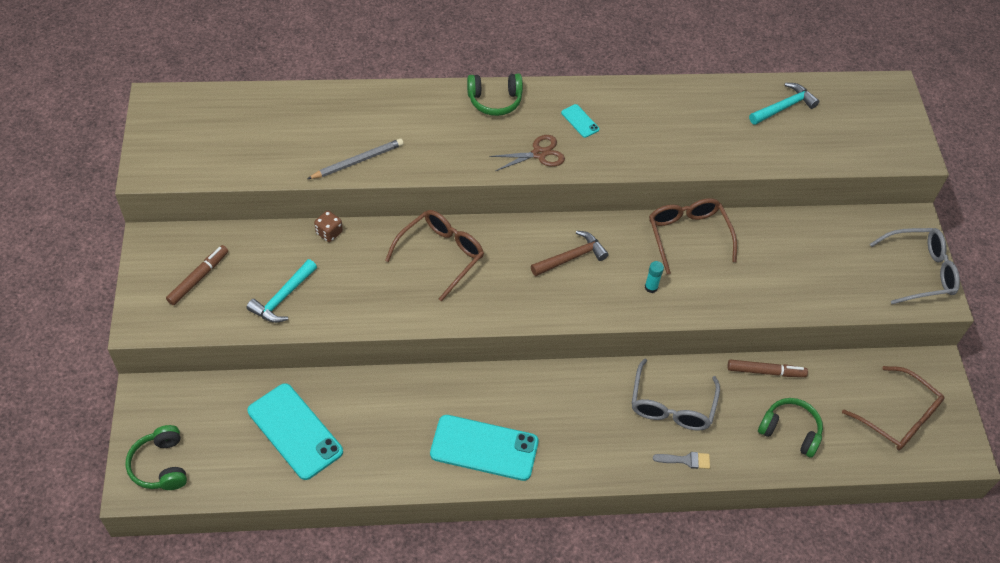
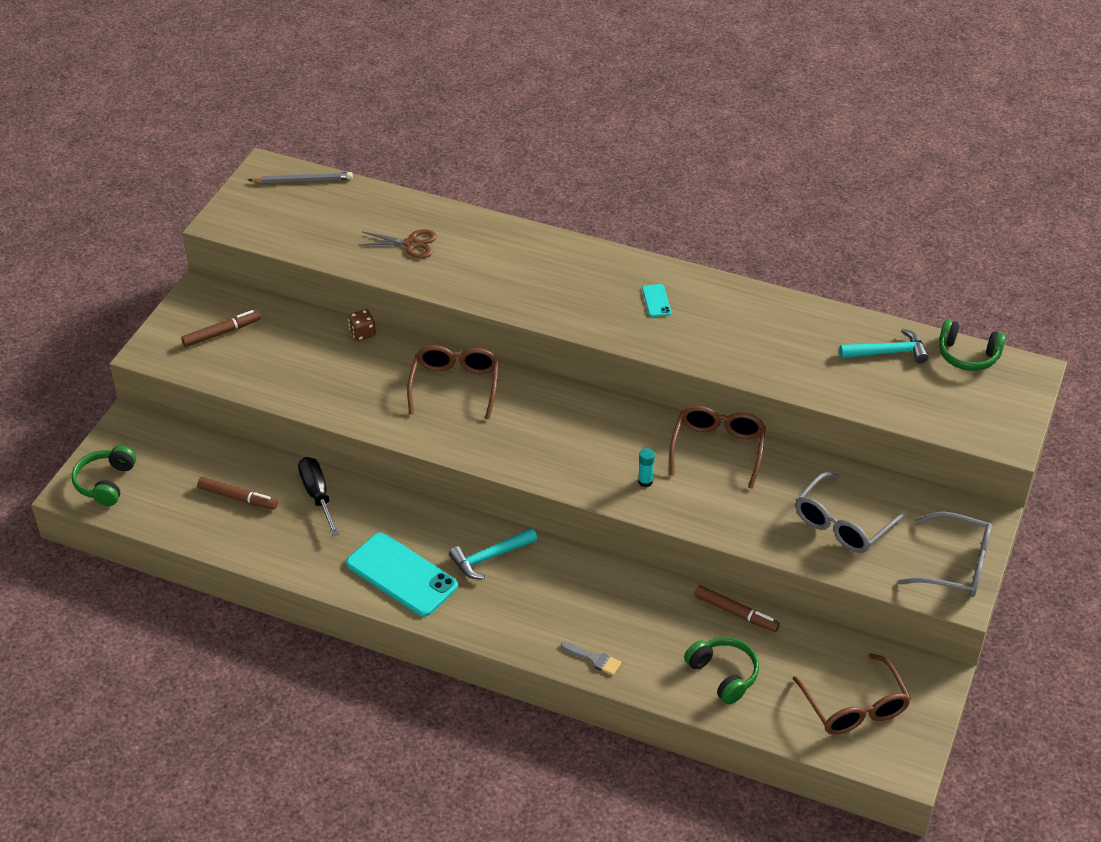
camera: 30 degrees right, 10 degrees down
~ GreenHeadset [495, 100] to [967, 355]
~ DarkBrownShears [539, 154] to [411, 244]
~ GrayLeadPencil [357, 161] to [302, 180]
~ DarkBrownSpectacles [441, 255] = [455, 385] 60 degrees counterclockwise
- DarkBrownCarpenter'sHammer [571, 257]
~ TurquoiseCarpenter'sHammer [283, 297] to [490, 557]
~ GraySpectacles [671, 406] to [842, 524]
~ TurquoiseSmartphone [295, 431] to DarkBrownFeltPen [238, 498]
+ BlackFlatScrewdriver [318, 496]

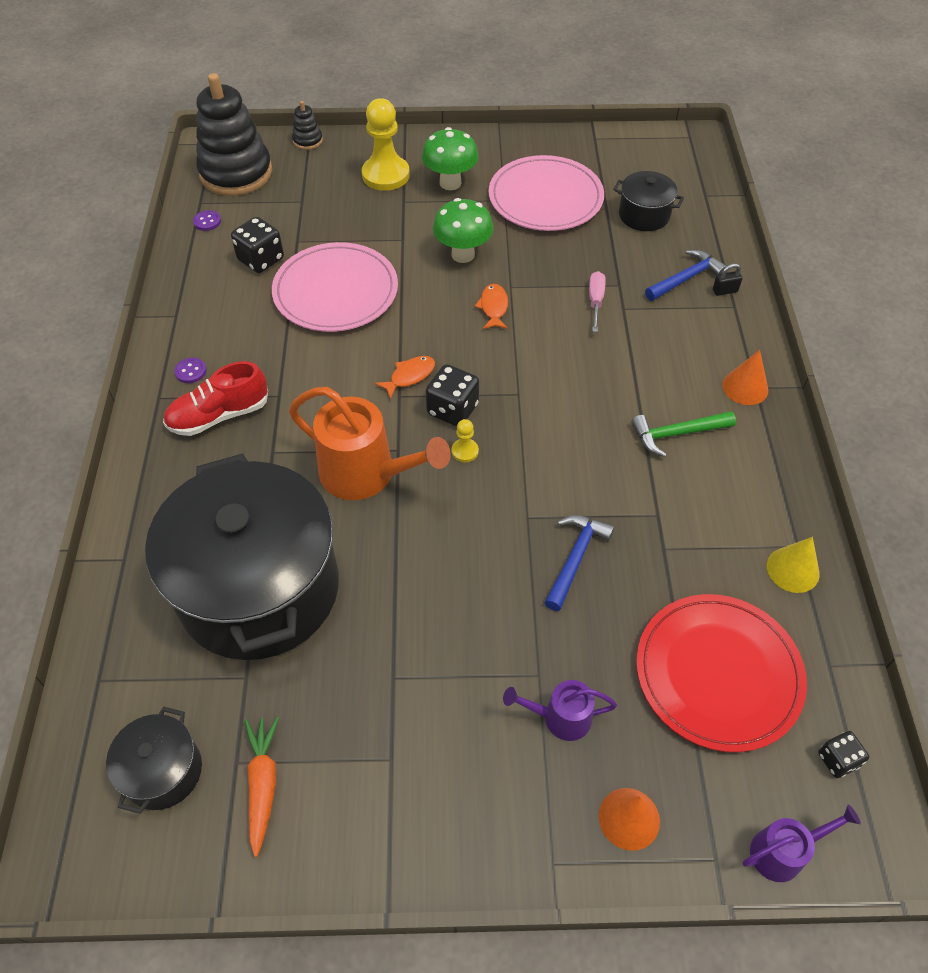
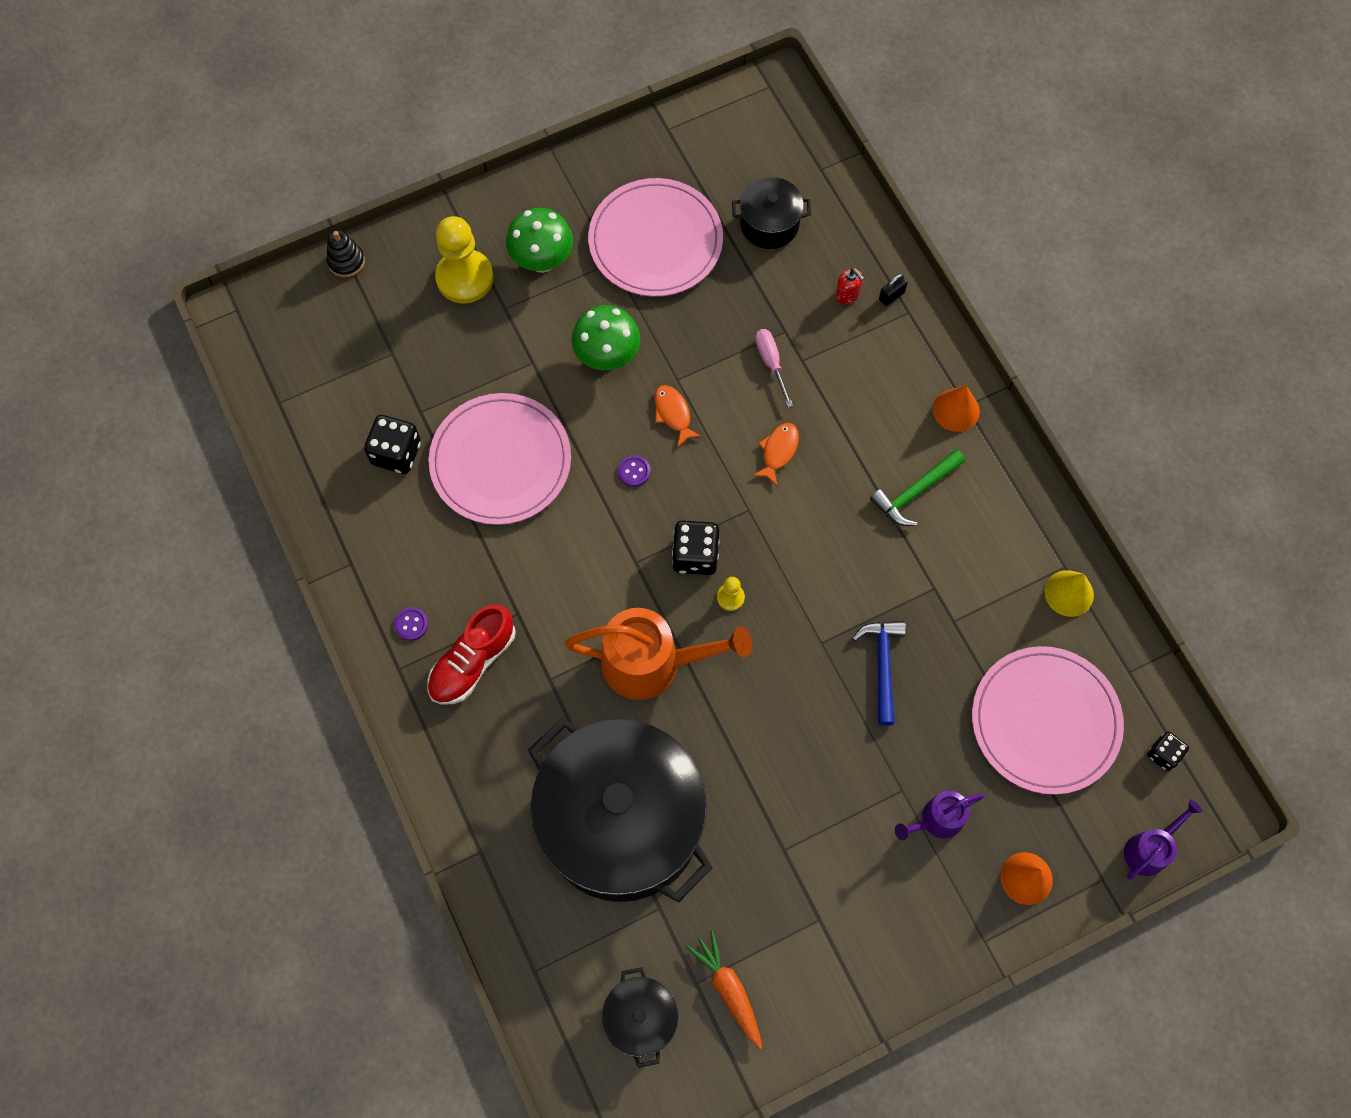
camera: 25 degrees left, 15 degrees up
- BlackStackingRings [236, 173]
~ PurpleSewingButton [207, 221] to [634, 471]
~ RoyalBlueCarpenter'sHammer [686, 278] to ScarletPumpBottle [847, 295]
~ OrangeToyFish [409, 376] to [778, 451]
~ ScarletPlate [718, 673] to RosePinkPlate [1045, 721]

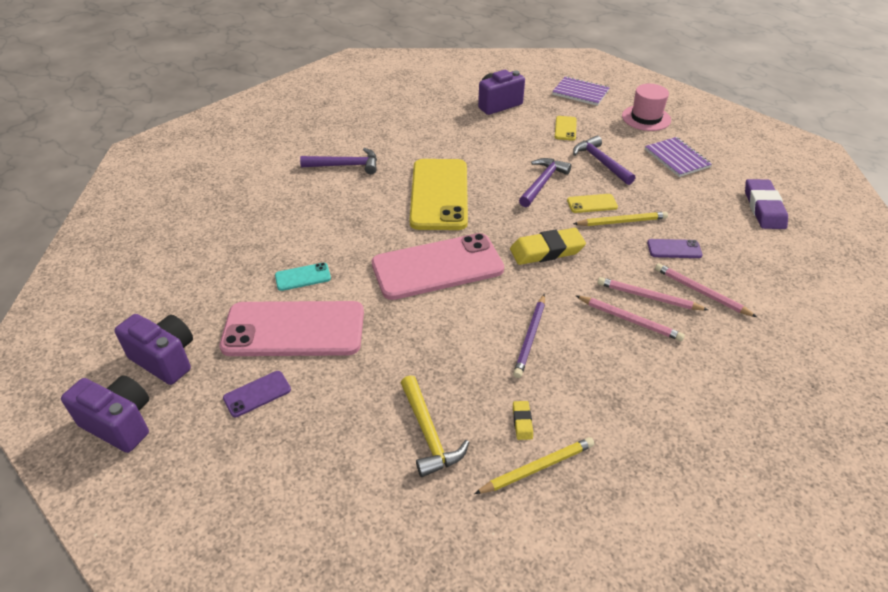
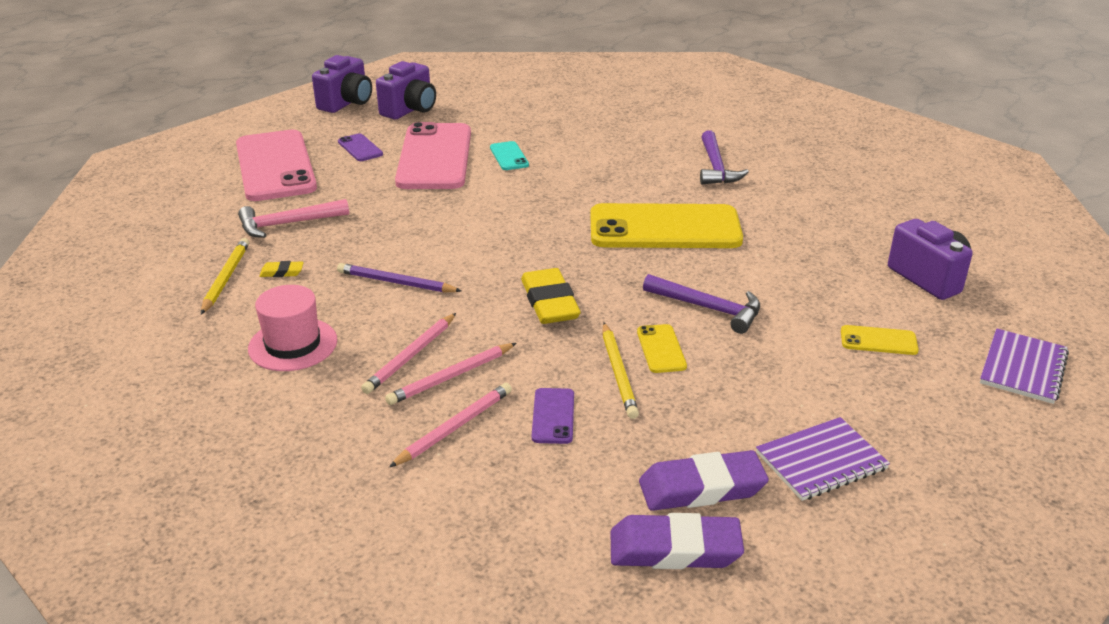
camera: 90 degrees right, 10 degrees down
~ RosePinkTopHat [646, 118] to [293, 344]
- PurpleCarpenter'sHammer [601, 162]
~ RosePinkSmartphone [437, 267] to [275, 166]
~ RosePinkLeadPencil [648, 297] = [451, 377] 150 degrees counterclockwise
~ BrightYellowCarpenter'sHammer [429, 434] to RosePinkCarpenter'sHammer [287, 224]
~ BrightYellowLeadPencil [537, 467] = [226, 278] 150 degrees counterclockwise
+ PurpleGumEraser [702, 488]

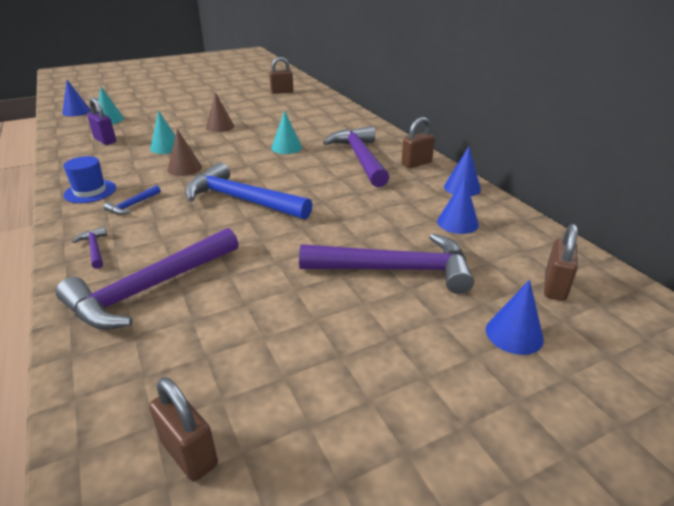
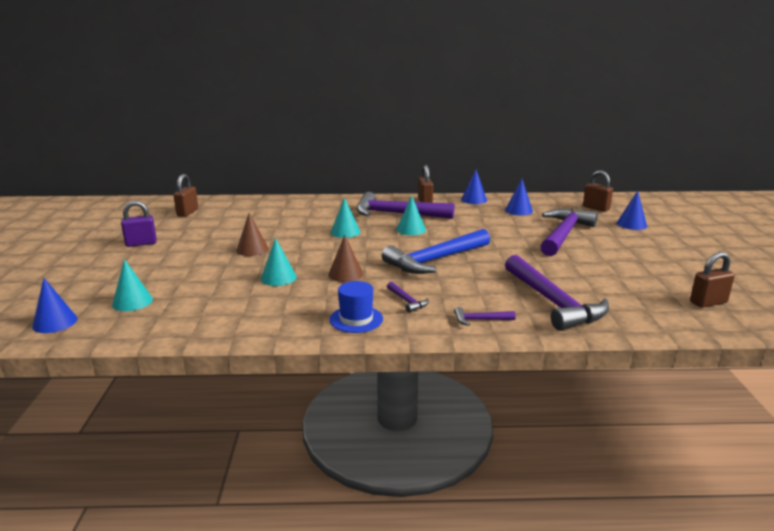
camera: 65 degrees left, 10 degrees down
~ PurpleSmallLock [105, 140] to [141, 243]
~ RoyalBlueCarpenter'sHammer [132, 205] to PurpleCarpenter'sHammer [407, 301]
+ TurquoiseConeShape [411, 229]

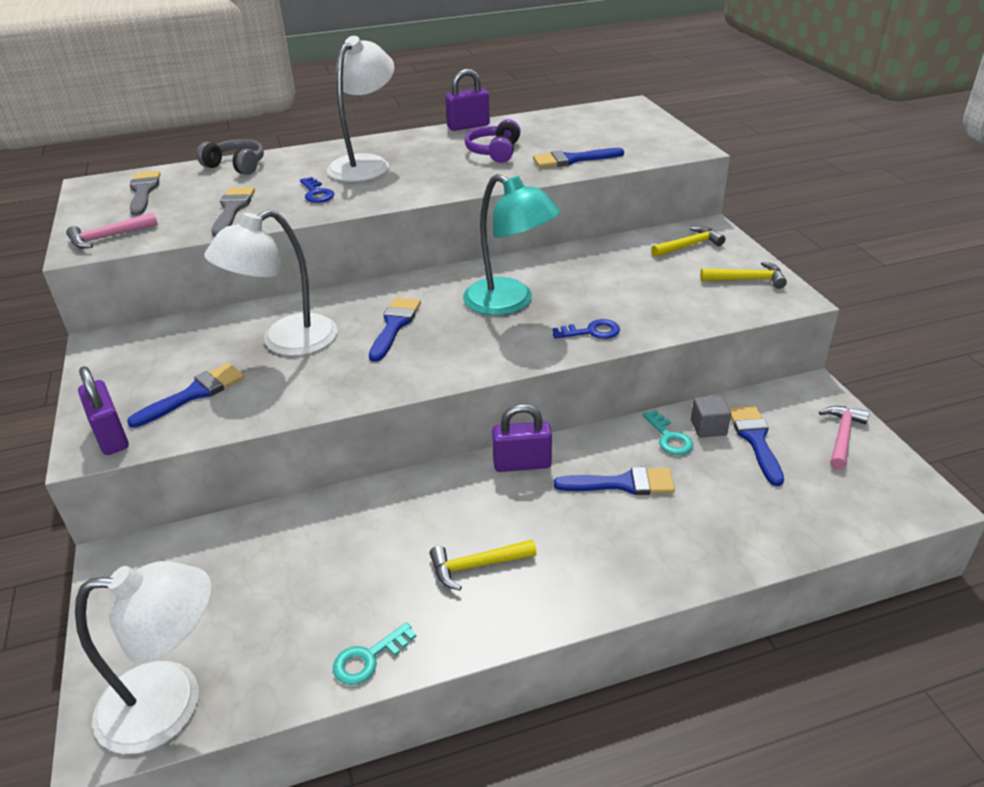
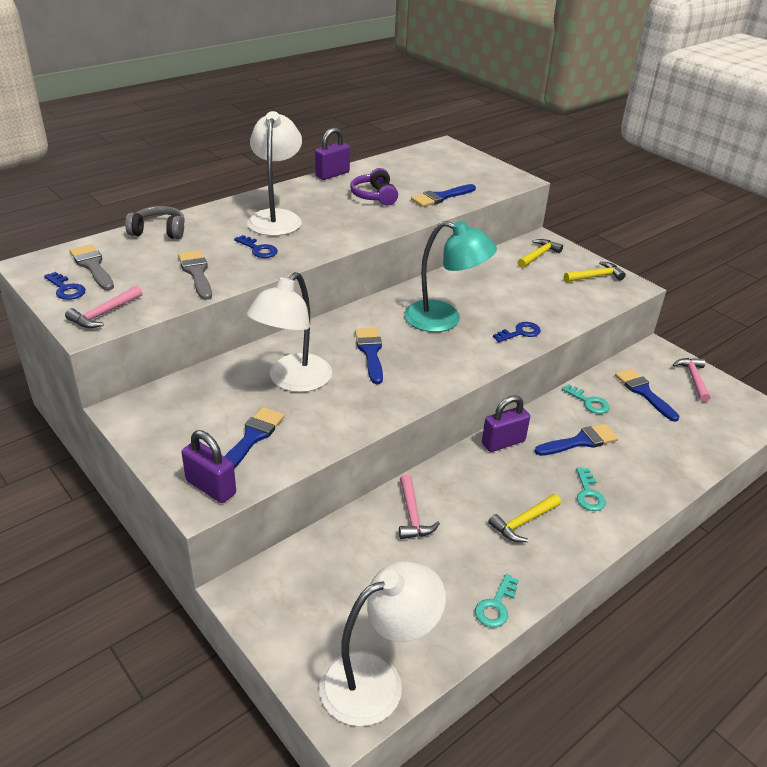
camera: 25 degrees left, 0 degrees up
- GrayCube [708, 427]
+ RoyalBlueDoorKey [66, 289]
+ TurquoiseDoorKey [589, 494]
+ RosePinkCarpenter'sHammer [412, 515]

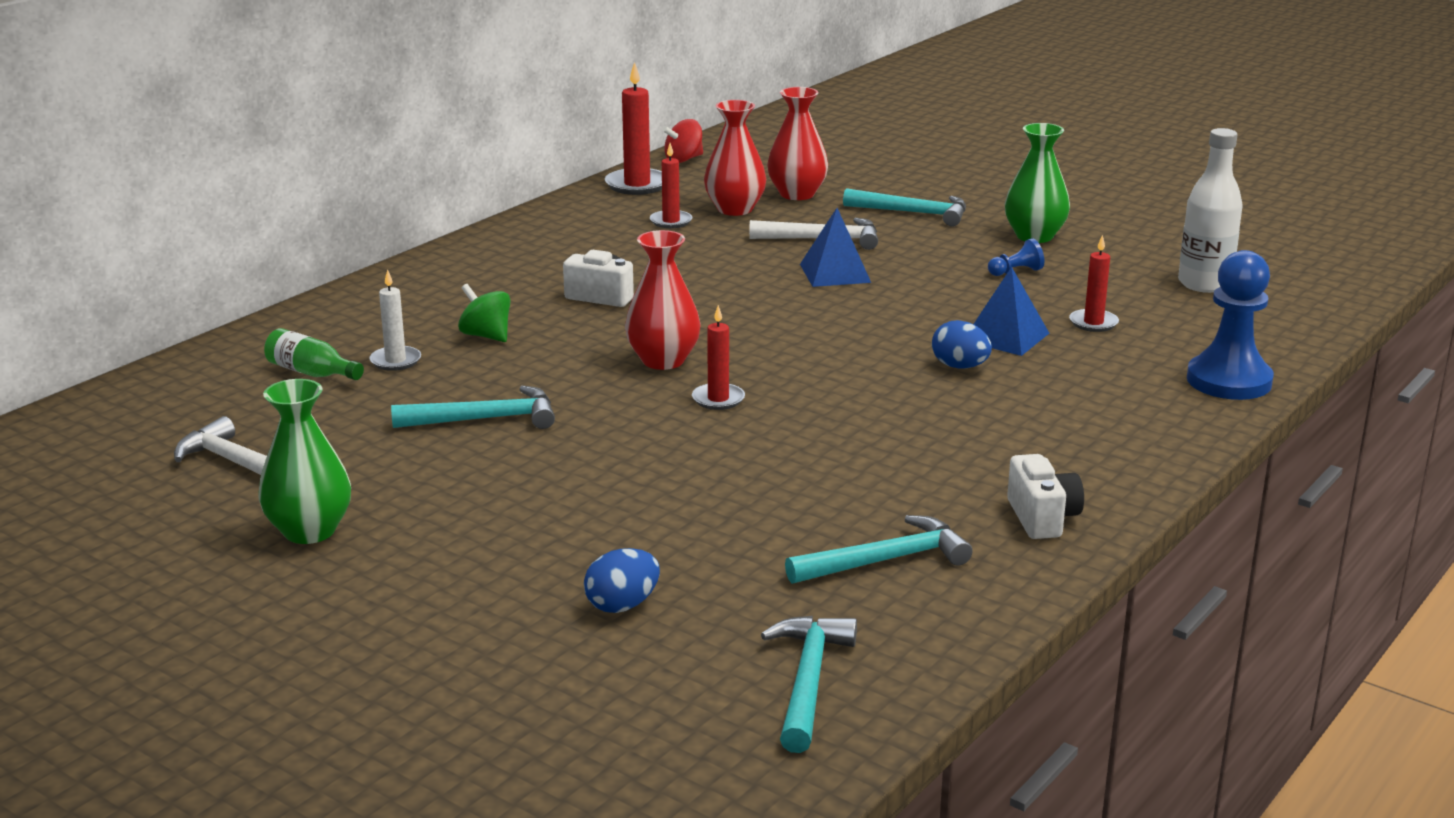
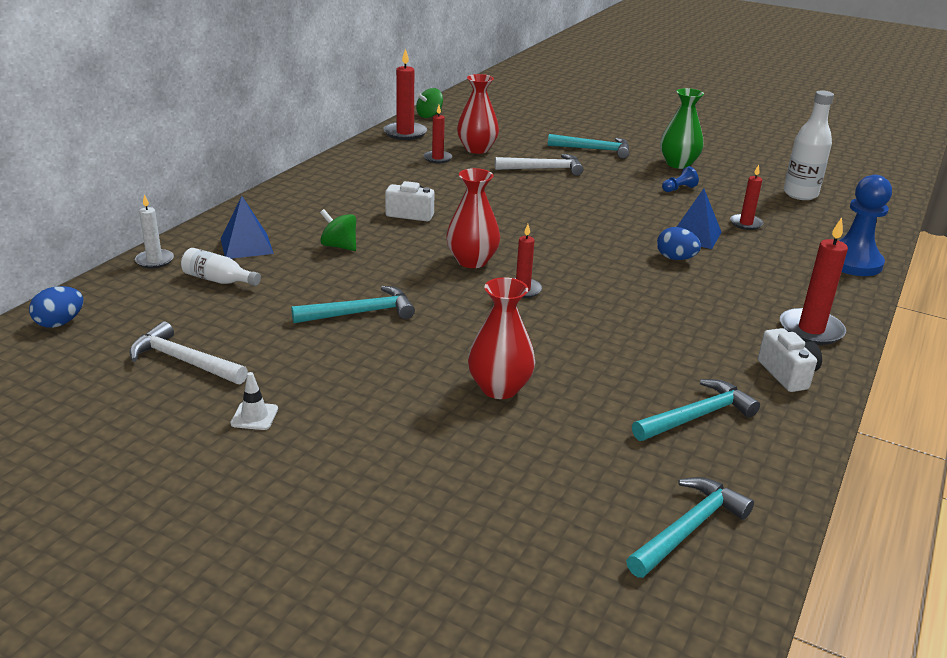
camera: 10 degrees left, 5 degrees up
~ ScarletVase [797, 194] to [499, 388]
~ ScarletToyTop [683, 159] to GreenToyTop [429, 115]
~ RoyalBluePyramid [835, 273] to [246, 246]
~ PureWhiteCandle [395, 361] to [155, 261]
~ GreenBottle [312, 373] to PureWhiteBottle [218, 280]
~ GreenVase [309, 531] to PureWhiteSafetyCone [254, 416]
~ RoyalBlueEggShape [622, 605] to [60, 323]
~ TurquoiseCarpenter'sHammer [808, 681] = [689, 528] 45 degrees clockwise
+ ScarletCandle [811, 330]

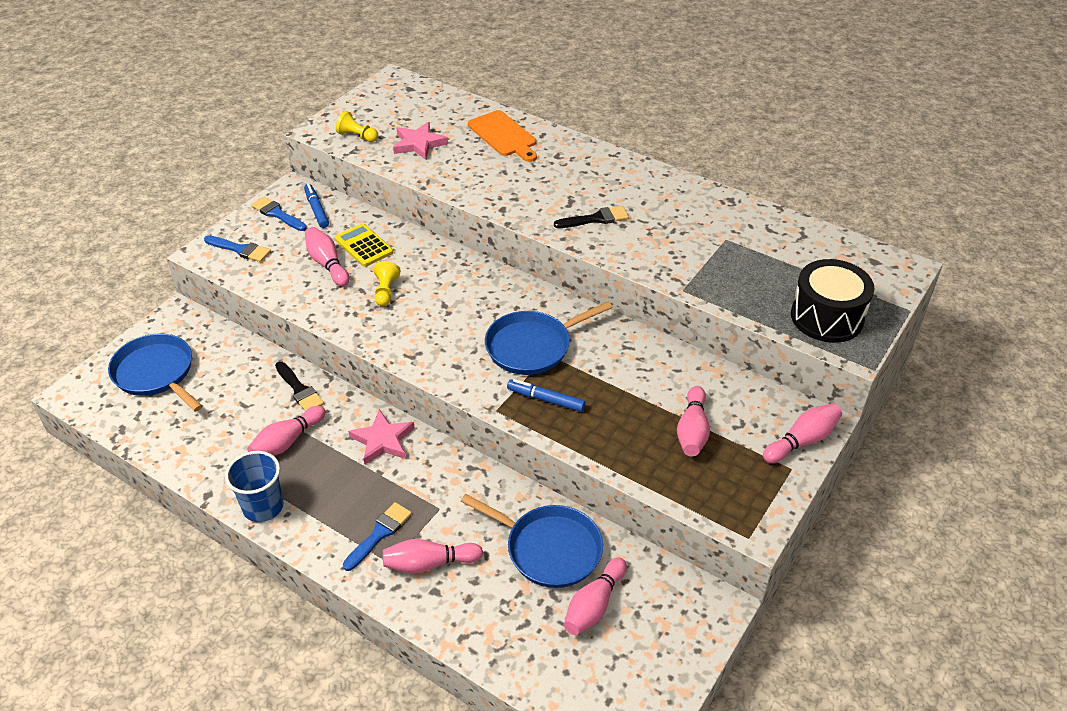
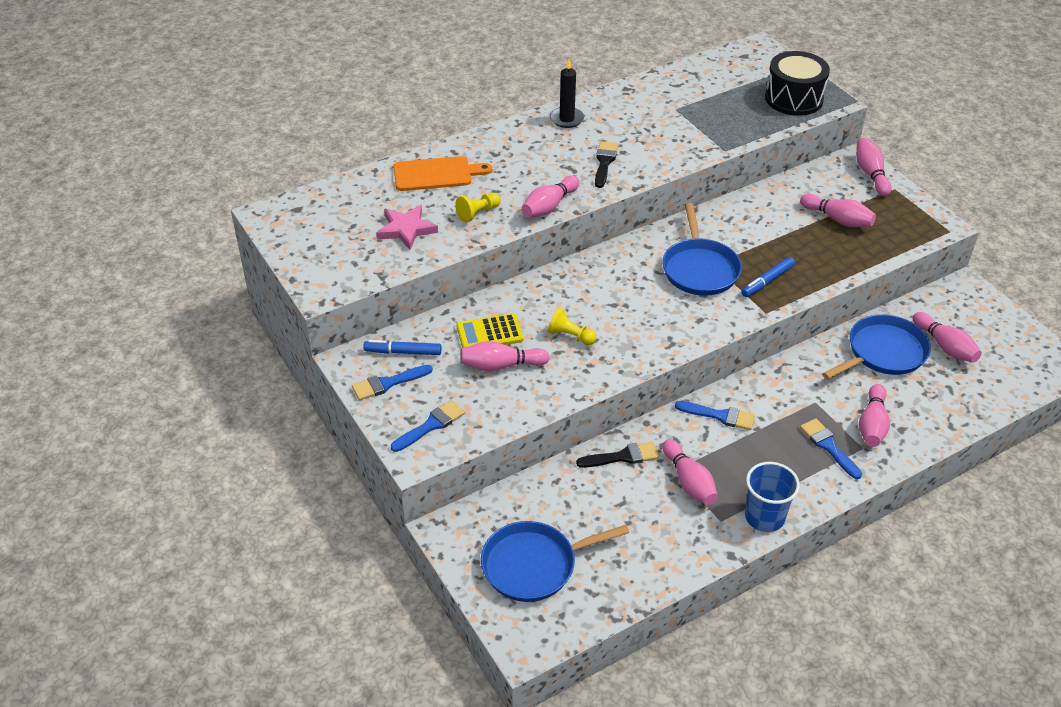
camera: 65 degrees left, 0 degrees up
~ BrightYellowGamePawn [357, 136] to [478, 213]
~ RosePinkStarShape [383, 440] to RoyalBluePaintbrush [719, 416]
+ BlackCandle [566, 119]
+ RosePinkSkittle [549, 206]

